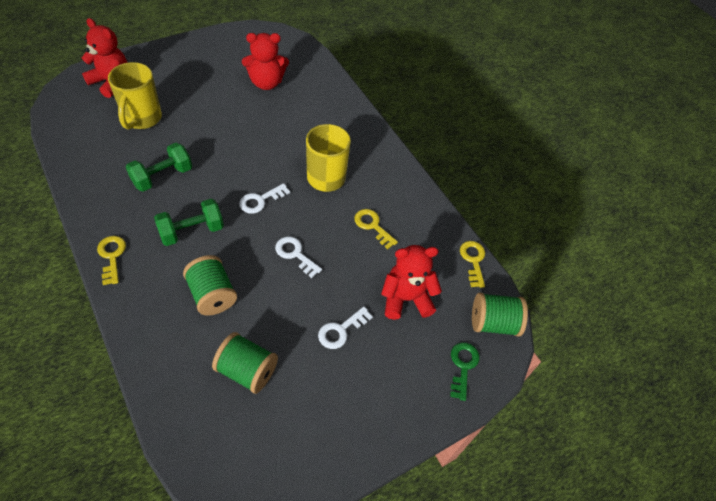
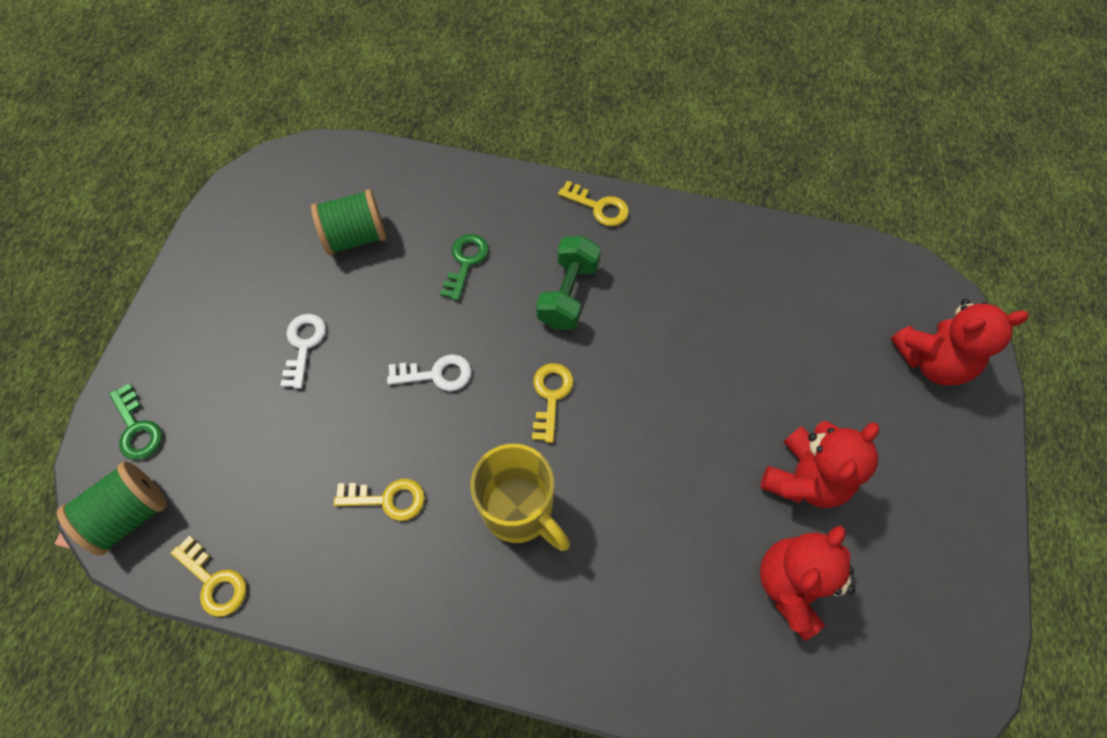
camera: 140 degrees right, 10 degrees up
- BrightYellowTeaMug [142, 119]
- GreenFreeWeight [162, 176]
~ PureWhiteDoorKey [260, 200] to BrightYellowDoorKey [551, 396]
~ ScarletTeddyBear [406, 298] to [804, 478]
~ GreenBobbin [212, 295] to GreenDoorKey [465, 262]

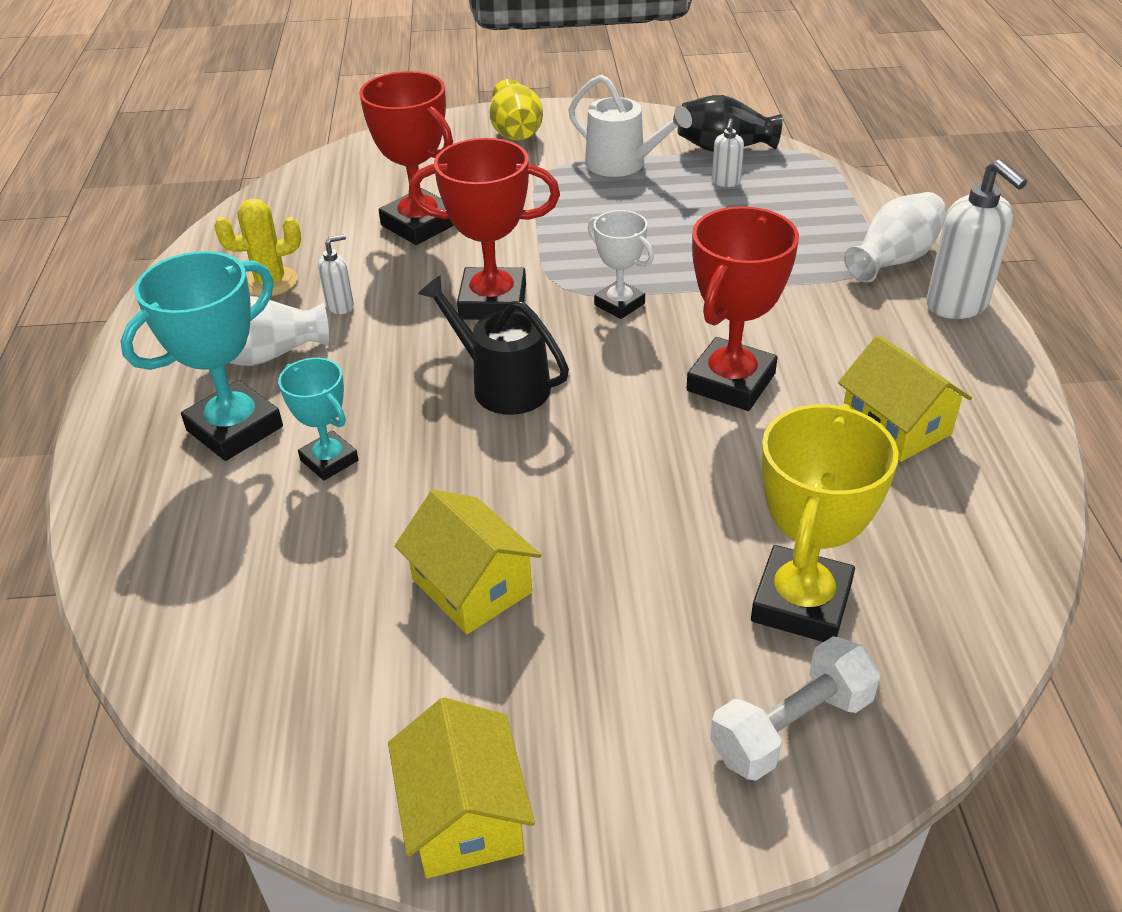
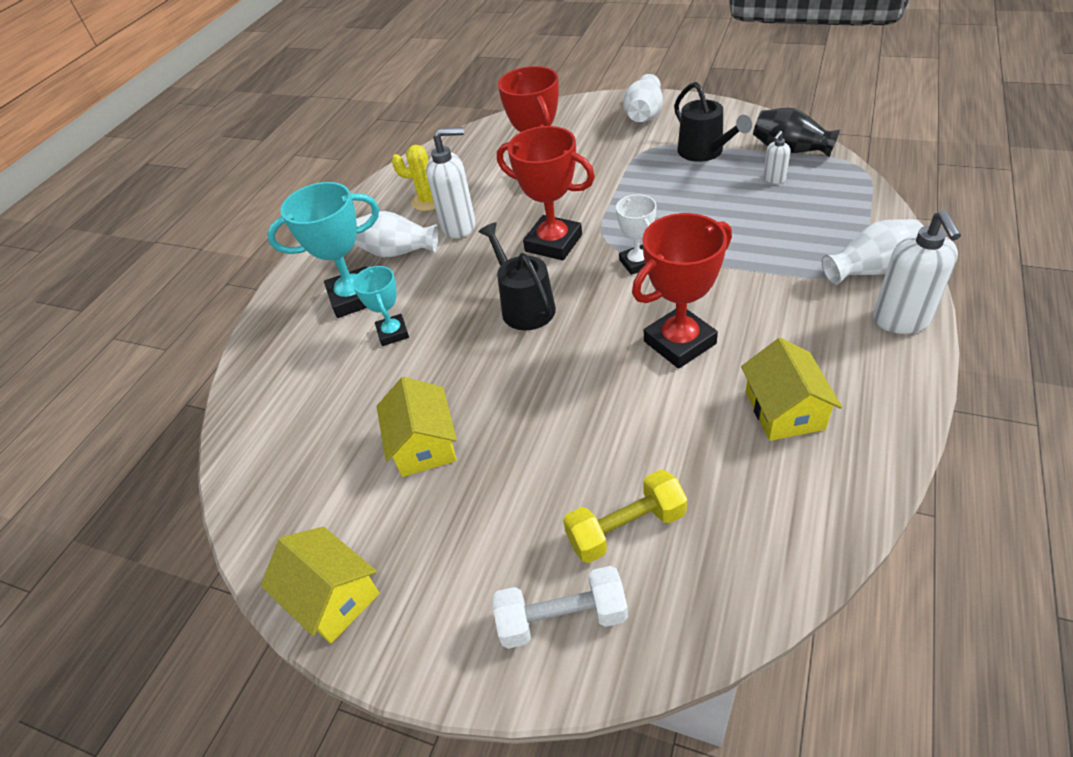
camera: 30 degrees right, 5 degrees up
~ PureWhiteSprinklingCan [622, 164] to BlackSprinklingCan [704, 152]
~ BrightYellowVase [516, 133] to PureWhiteVase [643, 116]
~ PureWhitePumpBottle [340, 306] = [459, 226] x1.99
~ BrightYellowPrizeCup [801, 603] to BrightYellowFreeWeight [626, 528]
~ BrightYellowHouse [464, 815] = [332, 597] 60 degrees counterclockwise

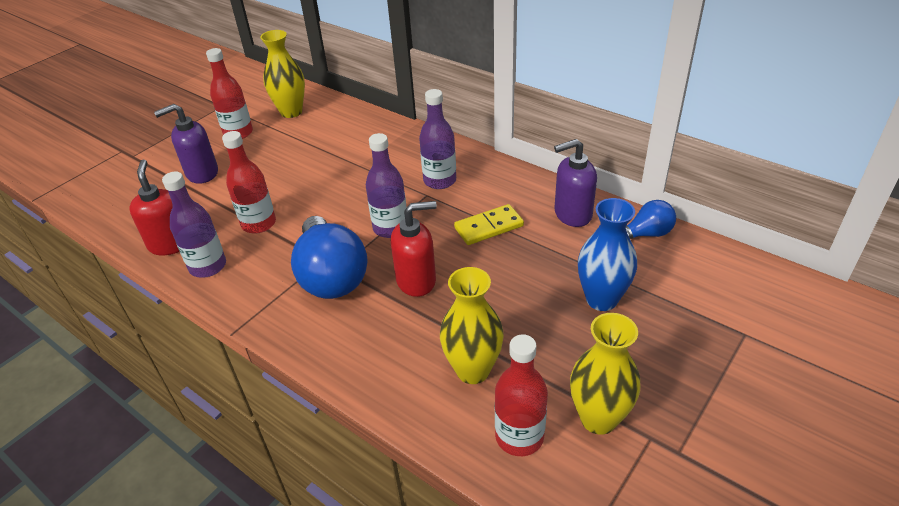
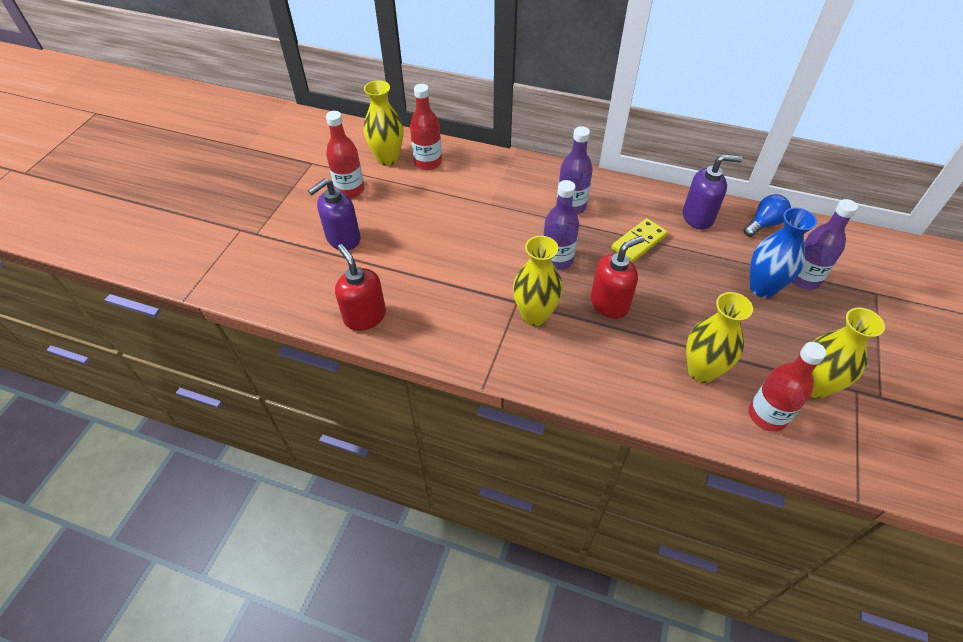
camera: 20 degrees left, 10 degrees up
~ ScarletBottle [259, 224] to [428, 162]
~ PurplePumpBottle [572, 214] = [698, 217] 150 degrees counterclockwise
~ PurpleBottle [208, 266] to [803, 279]
~ RoyalBlueBulb [331, 276] to BrightYellowVase [534, 315]

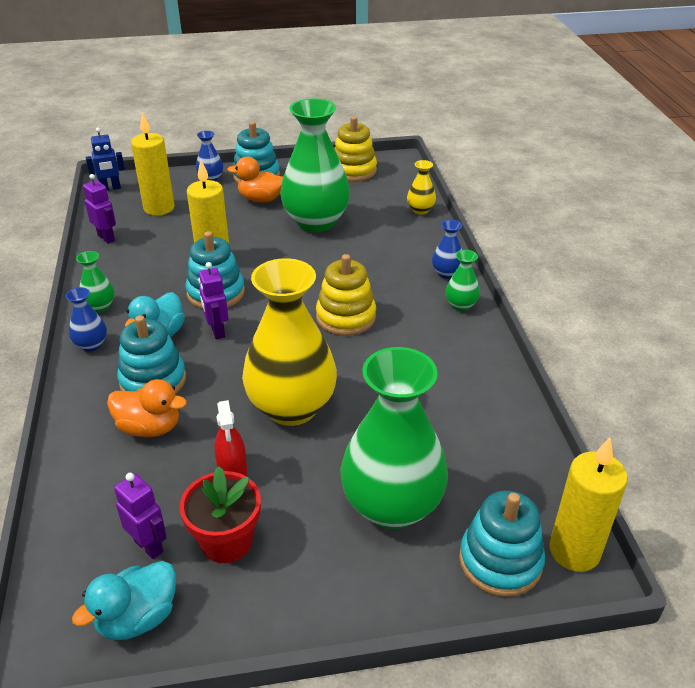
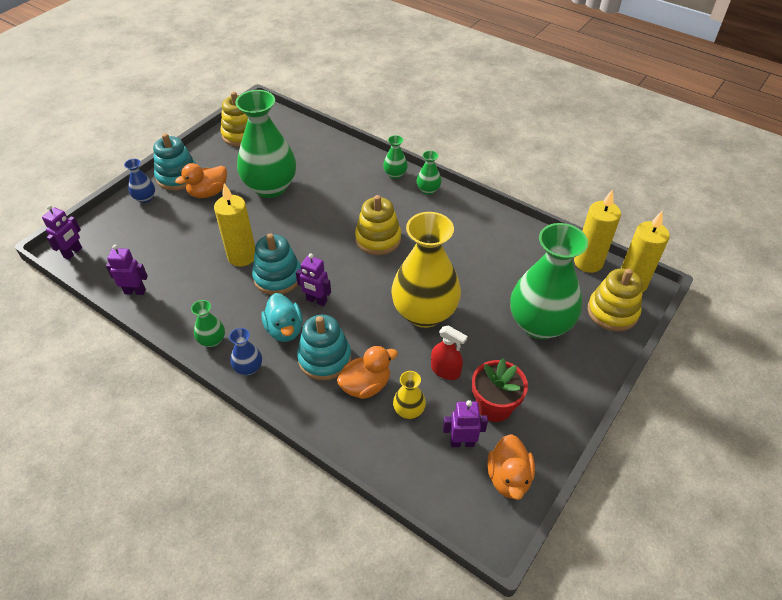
camera: 45 degrees left, 10 degrees up
~ BrightYellowCandle [159, 208] to [588, 262]
~ RoyalBlueRobot [110, 188] to PurpleRobot [73, 252]
~ BrightYellowVase [420, 210] to [409, 410]
~ RoyalBlueVase [446, 273] to GreenVase [395, 174]
~ TurquoiseStackingRings [500, 561] to BrightYellowStackingRings [612, 312]
~ TurquoiseRubberDuck [137, 617] to OrangeRubberDuck [508, 478]

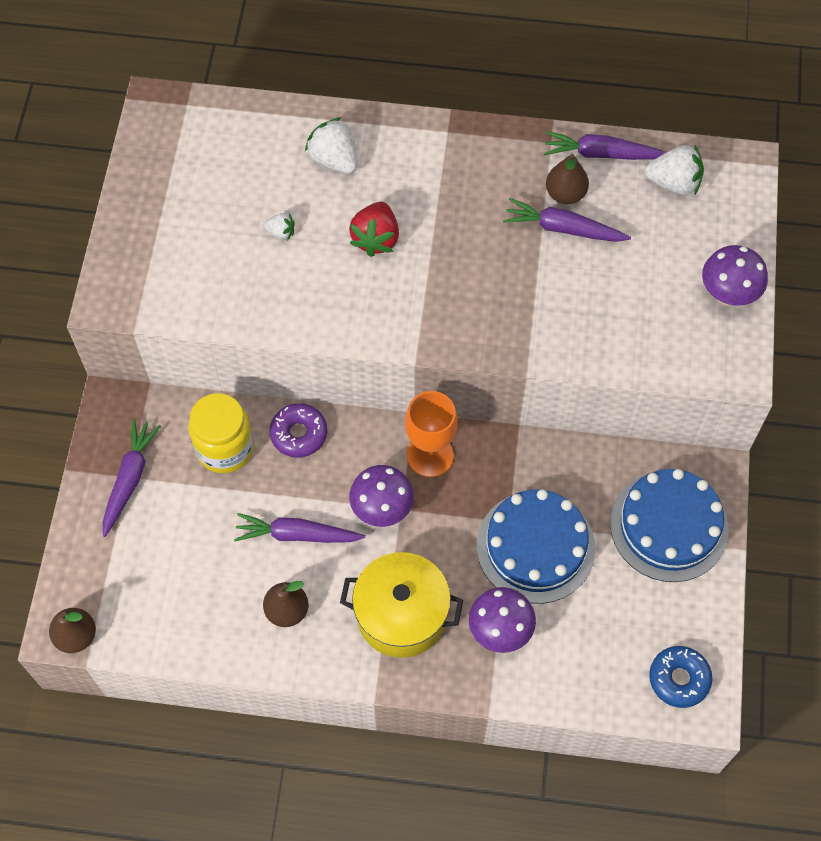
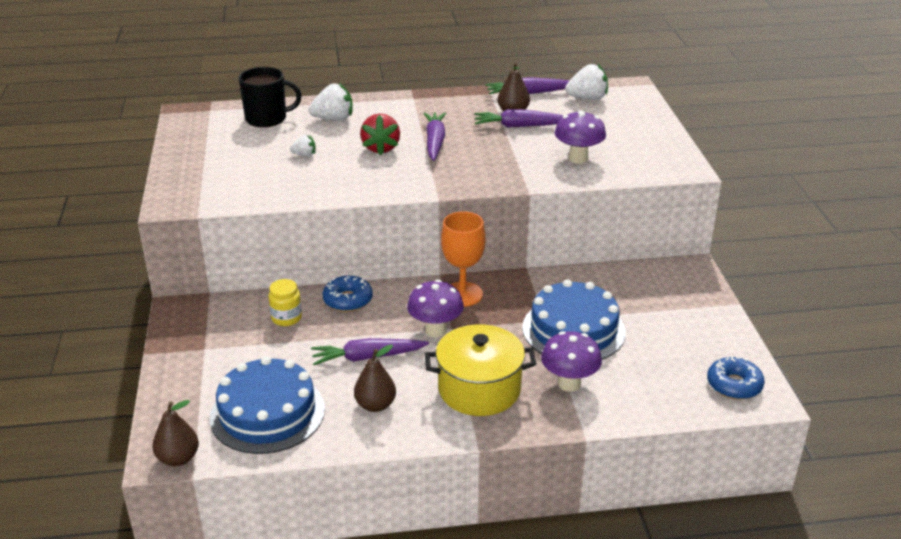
camera: 15 degrees left, 30 degrees down
~ PureWhiteBerry [334, 160] = [333, 119] 135 degrees clockwise
~ PurpleFungus [727, 295] to [578, 158]
~ BrightYellowPreserveJar [225, 448] = [286, 318] x0.59
~ PurpleGlazedDonut [299, 434] to RoyalBlueGlazedDonut [348, 300]
~ PurpleToyCarrot [129, 479] to [435, 142]
~ RoyalBlueGateau [669, 526] to [267, 413]
+ BlackTeaMug [267, 118]

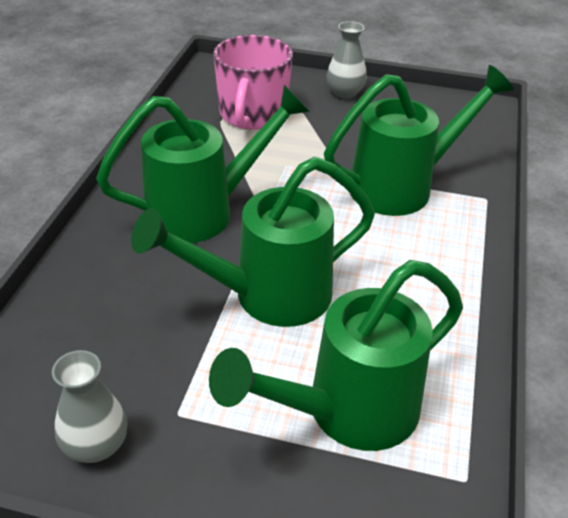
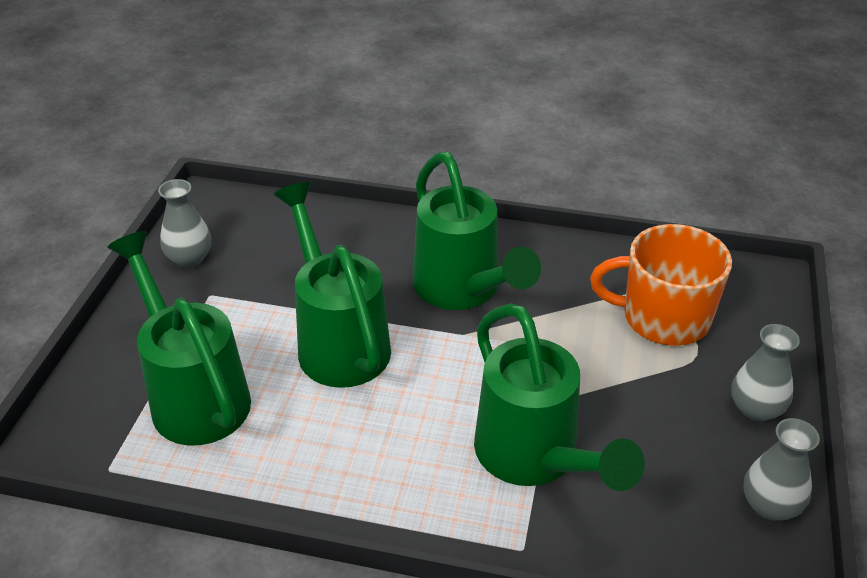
camera: 90 degrees right, 0 degrees up
~ RosePinkTeaMug [252, 114] to OrangeTeaMug [663, 318]
+ GrayVase [770, 505]

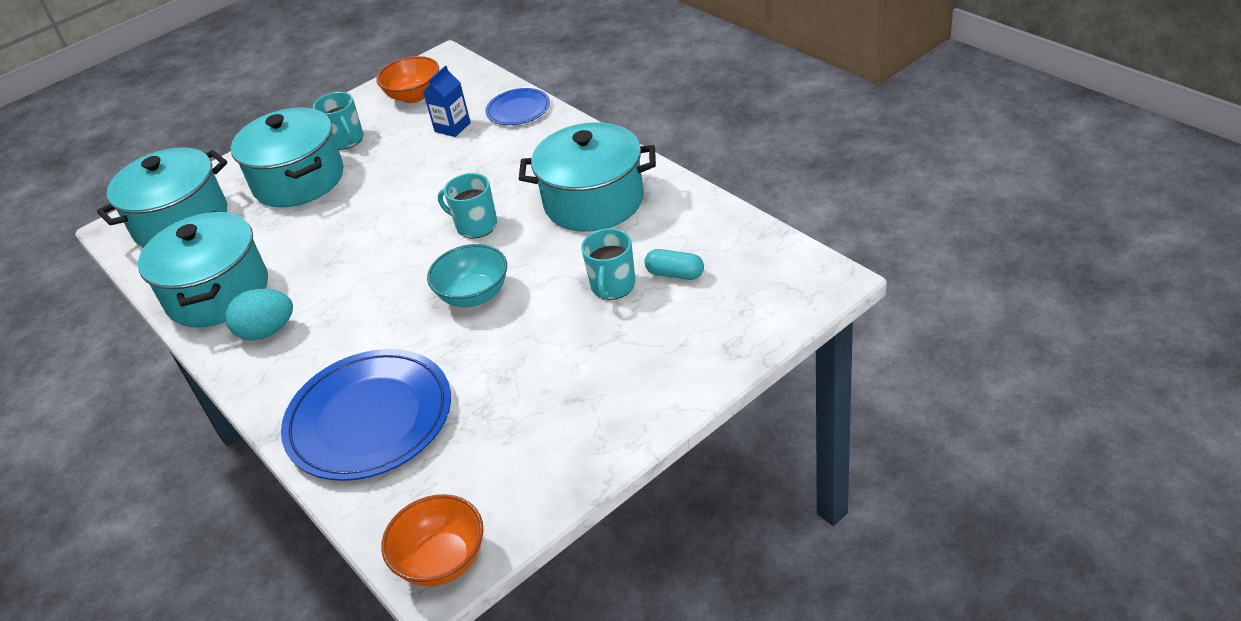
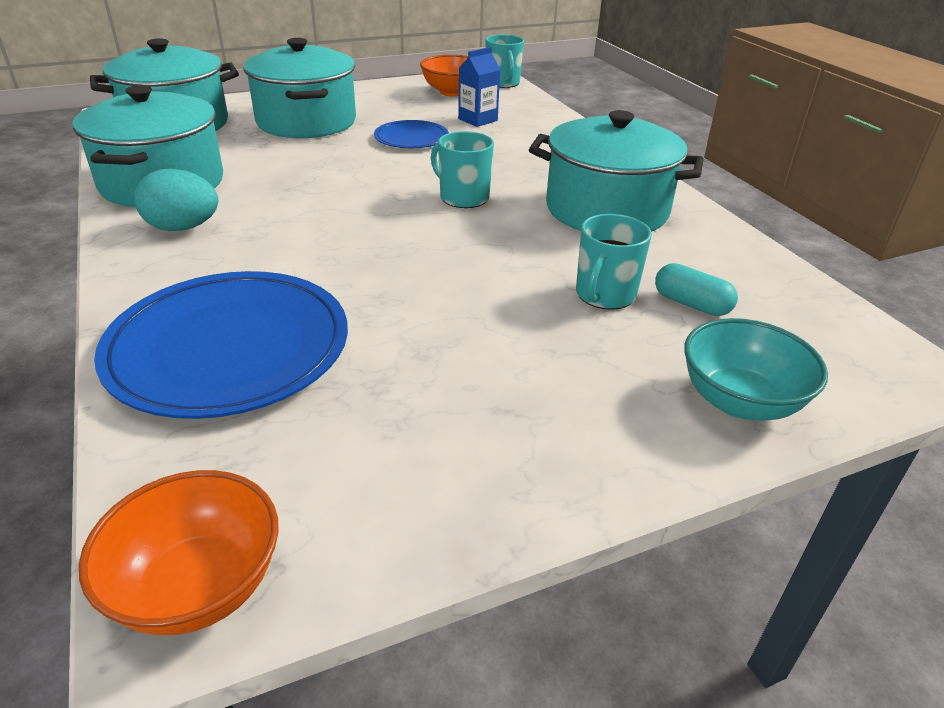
camera: 10 degrees right, 5 degrees down
~ RoyalBluePlate [518, 110] to [411, 138]
~ TurquoiseTeaMug [346, 140] to [502, 83]
~ TurquoiseBowl [474, 295] to [739, 401]

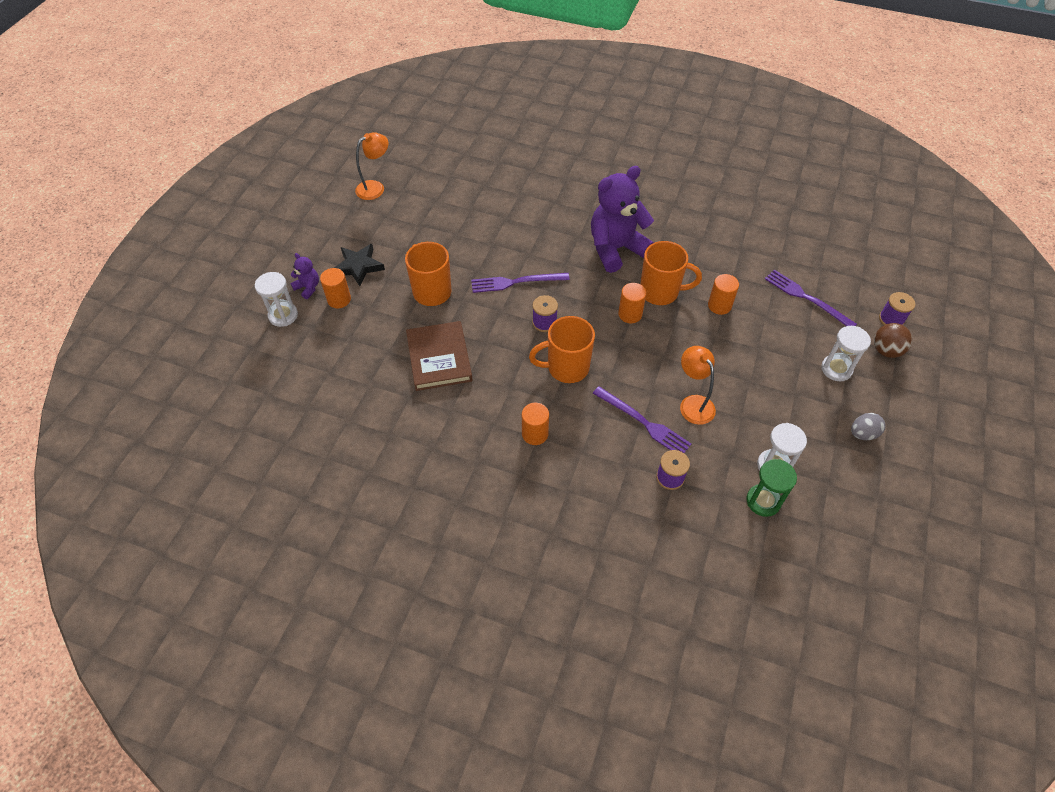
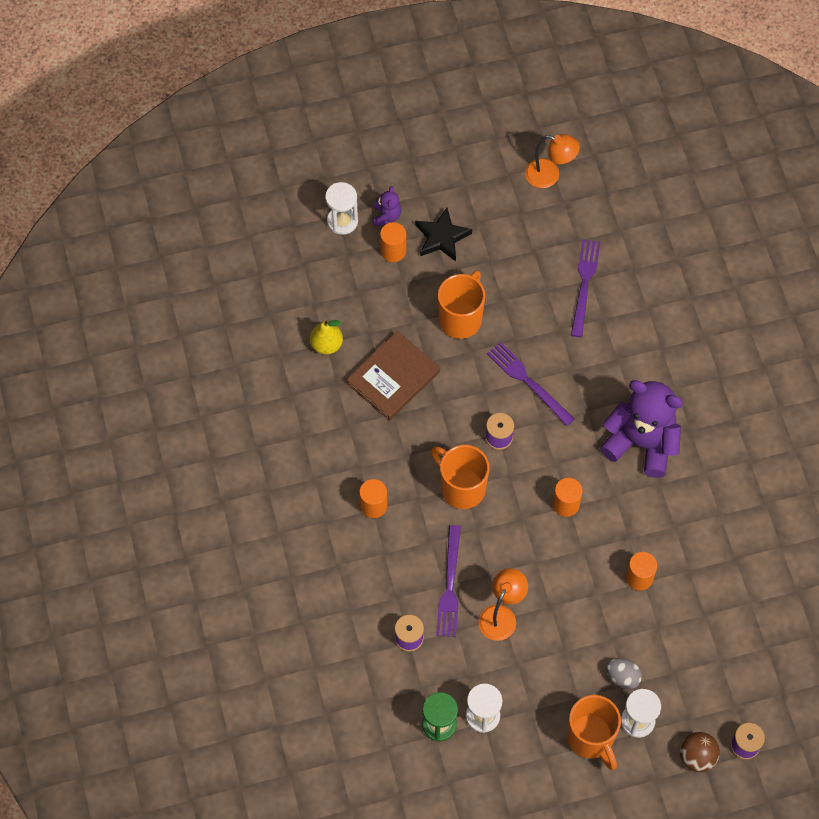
camera: 55 degrees right, 10 degrees up
~ OrangeTeaMug [660, 292] to [591, 738]
~ PurpleFork [806, 298] to [584, 284]
~ GrayEggShape [863, 434] to [623, 677]
+ BrightYellowPearFruit [326, 344]

